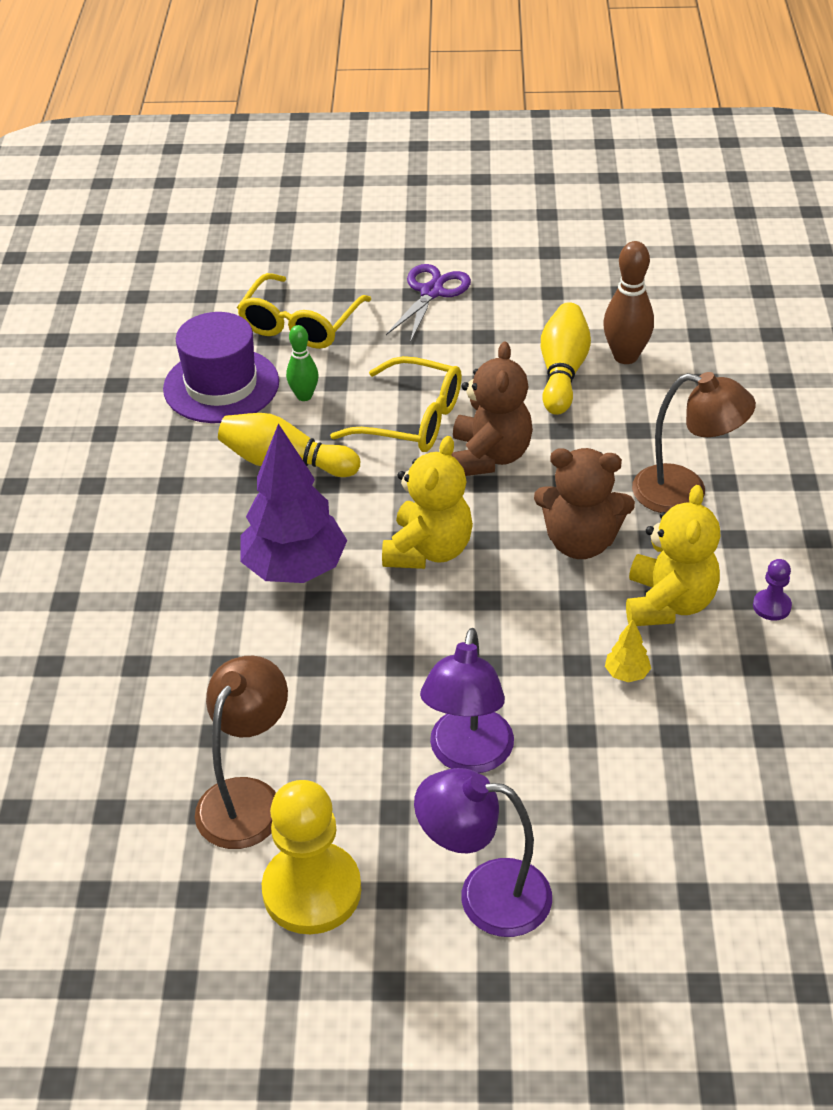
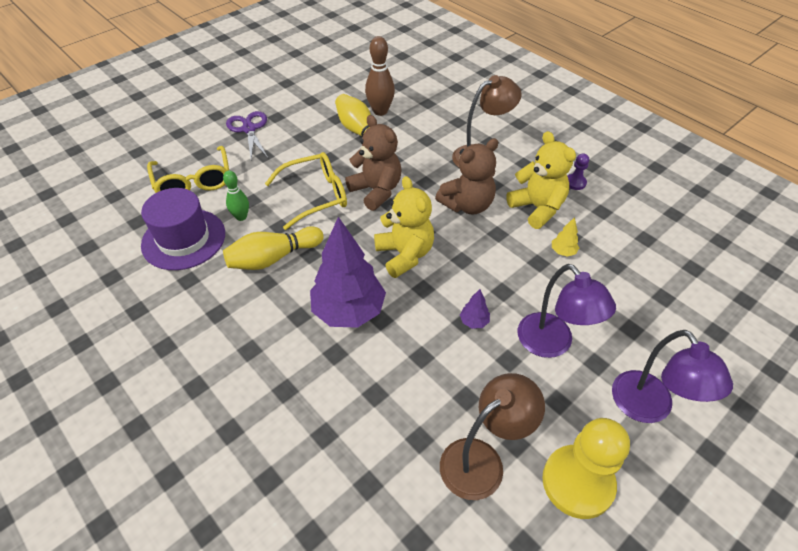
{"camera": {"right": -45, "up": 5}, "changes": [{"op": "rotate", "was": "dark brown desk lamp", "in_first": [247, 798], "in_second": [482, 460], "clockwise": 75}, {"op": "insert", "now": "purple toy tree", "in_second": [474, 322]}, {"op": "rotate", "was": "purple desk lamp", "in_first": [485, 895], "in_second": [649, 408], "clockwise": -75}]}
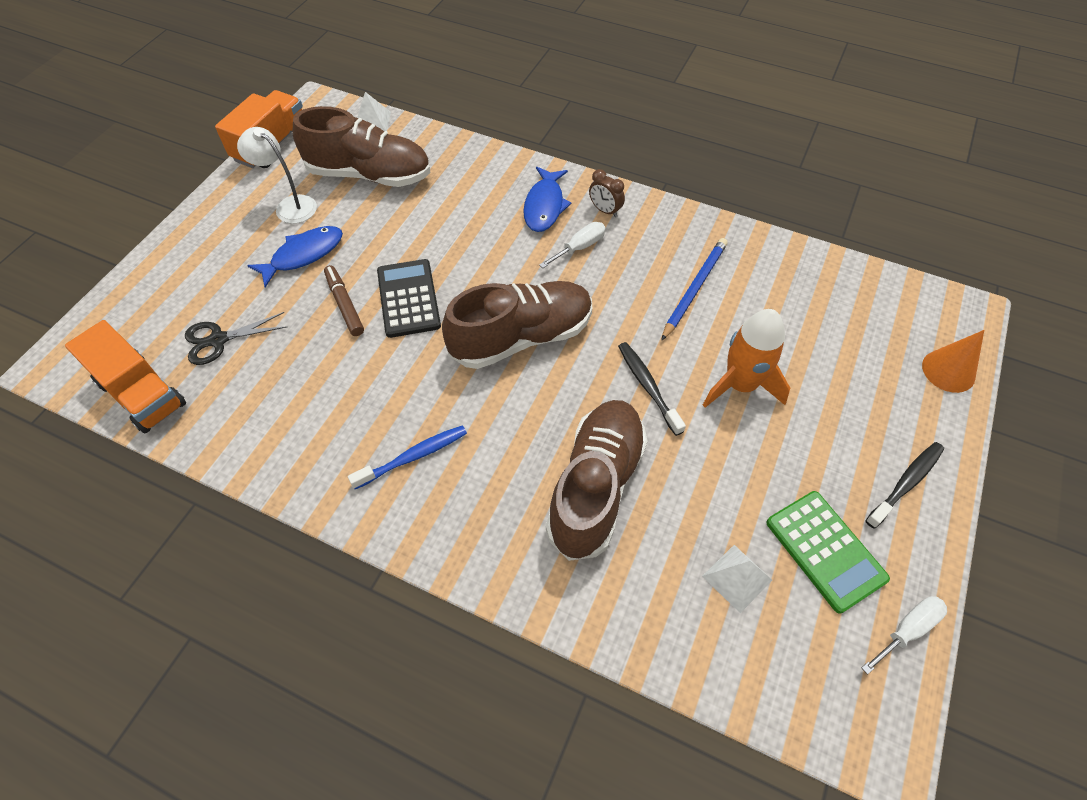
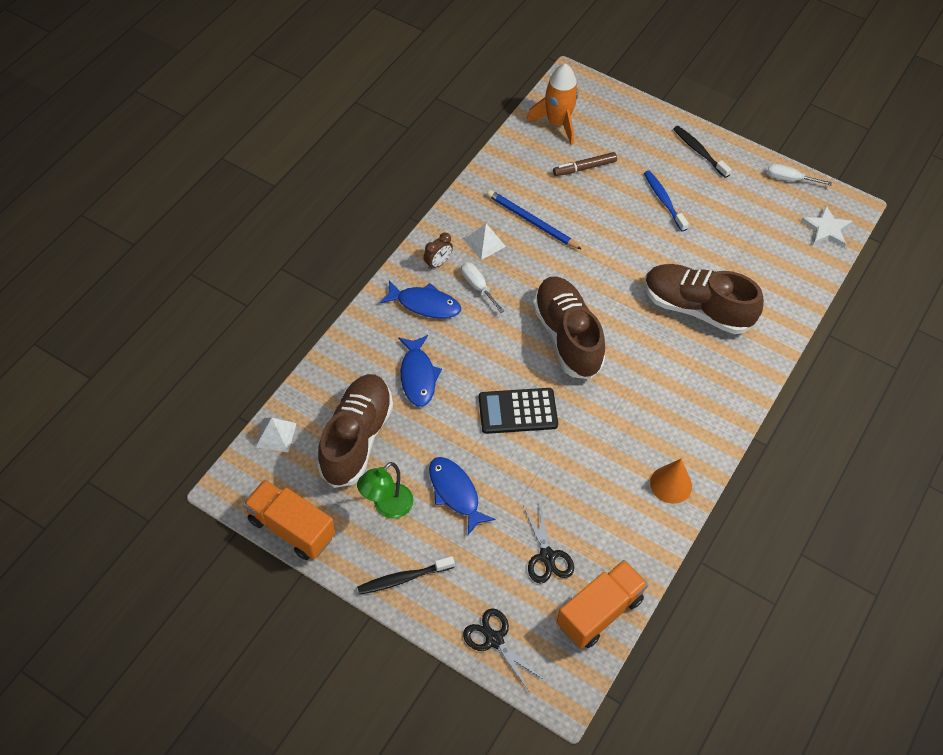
{"camera": {"right": -85, "up": 0}, "changes": [{"op": "recolor", "was": "snow-white desk lamp", "now": "emerald desk lamp", "in_first": [290, 205], "in_second": [387, 507]}, {"op": "move", "was": "ebony tooth brush", "in_first": [648, 386], "in_second": [403, 578]}, {"op": "insert", "now": "cobalt fish", "in_second": [418, 376]}, {"op": "insert", "now": "ebony shears", "in_second": [494, 640]}, {"op": "move", "was": "snow-white pyramid shape", "in_first": [737, 578], "in_second": [484, 243]}, {"op": "move", "was": "bright orange rocket", "in_first": [740, 385], "in_second": [557, 123]}, {"op": "move", "was": "dark brown marker pen", "in_first": [345, 304], "in_second": [584, 168]}, {"op": "move", "was": "cobalt tooth brush", "in_first": [413, 457], "in_second": [663, 200]}, {"op": "move", "was": "bright orange solid cone", "in_first": [948, 371], "in_second": [671, 484]}, {"op": "rotate", "was": "snow-white screwdriver", "in_first": [907, 630], "in_second": [789, 179], "clockwise": -45}, {"op": "insert", "now": "snow-white star shape", "in_second": [826, 229]}, {"op": "delete", "was": "emerald calculator", "in_first": [825, 550]}]}
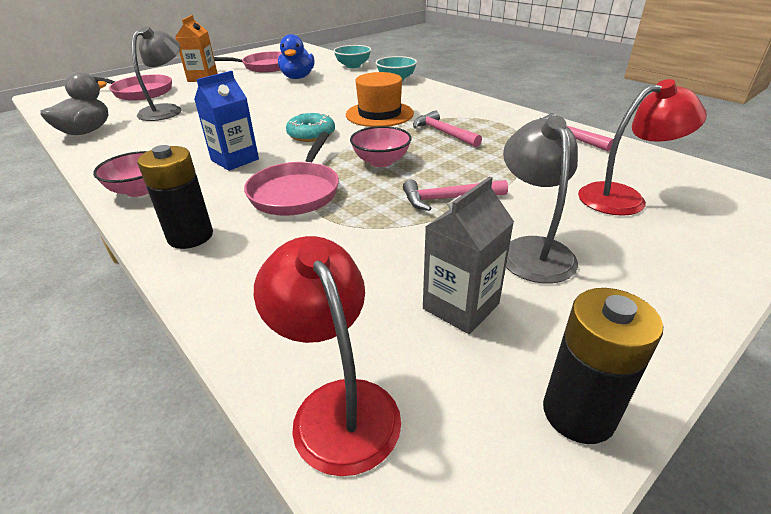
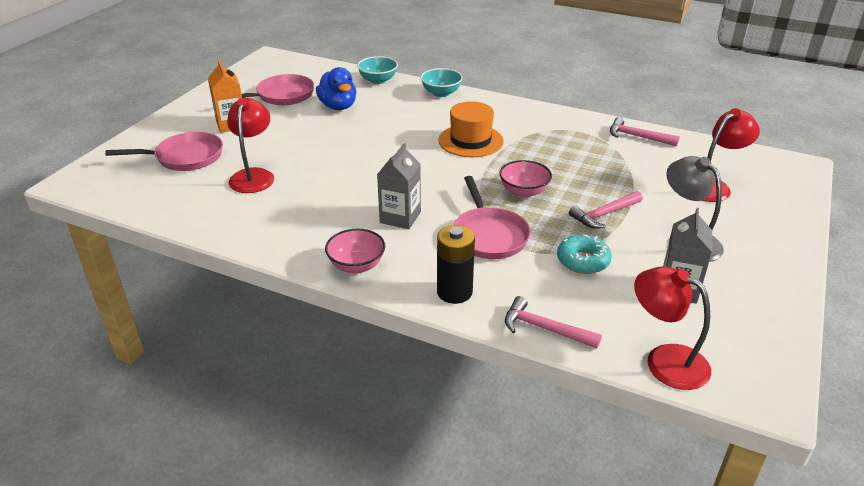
{"camera": {"right": -25, "up": 0}, "changes": [{"op": "recolor", "was": "ash-grey desk lamp", "now": "scarlet desk lamp", "in_first": [167, 110], "in_second": [254, 175]}, {"op": "recolor", "was": "cobalt carton", "now": "ash-grey carton", "in_first": [235, 160], "in_second": [400, 217]}, {"op": "move", "was": "pink carpenter's hammer", "in_first": [443, 133], "in_second": [544, 328]}, {"op": "move", "was": "turquoise glazed donut", "in_first": [311, 134], "in_second": [583, 261]}, {"op": "delete", "was": "ash-grey toy duck", "in_first": [86, 132]}, {"op": "delete", "was": "ebony power cell", "in_first": [578, 413]}]}
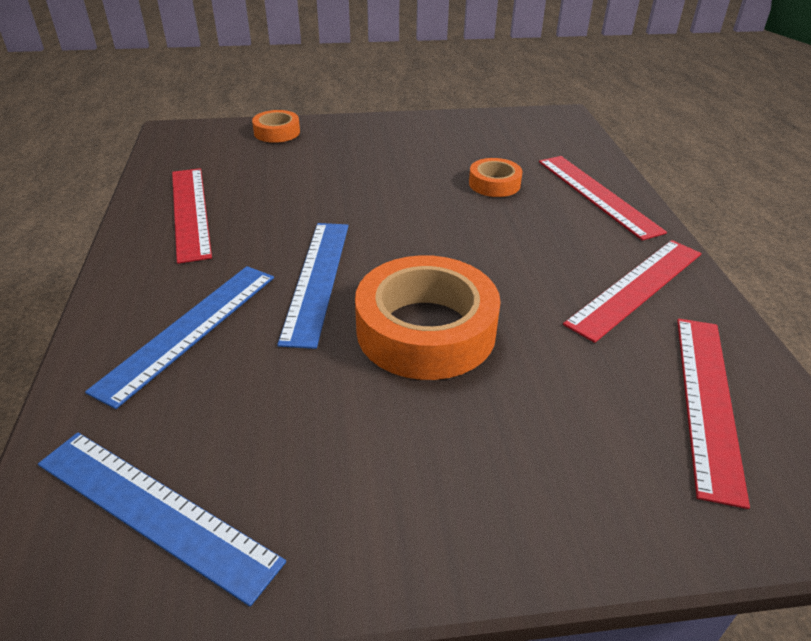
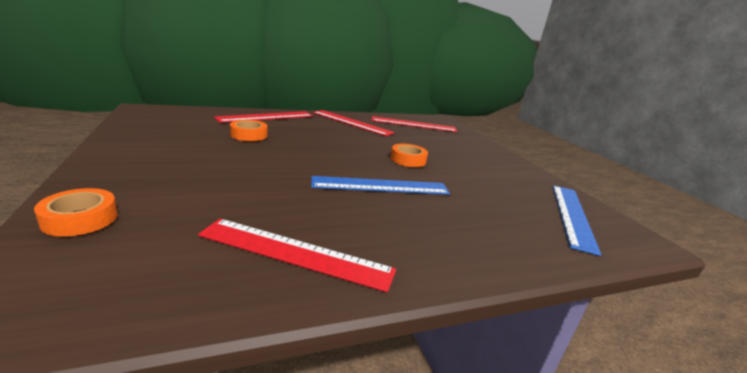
{"camera": {"right": -105, "up": -15}, "changes": [{"op": "rotate", "was": "scarlet straightedge", "in_first": [190, 212], "in_second": [295, 252], "clockwise": 45}, {"op": "resize", "was": "bright orange sticky tape", "in_first": [426, 330], "in_second": [408, 160], "ratio": 0.5}, {"op": "delete", "was": "cobalt straightedge", "in_first": [190, 330]}]}
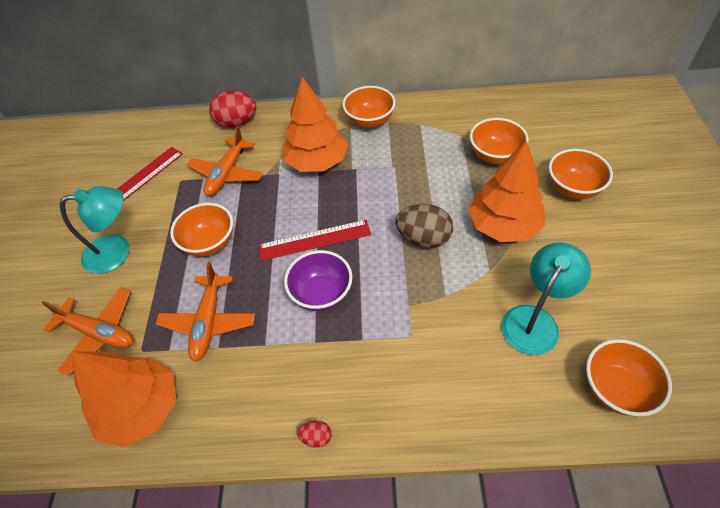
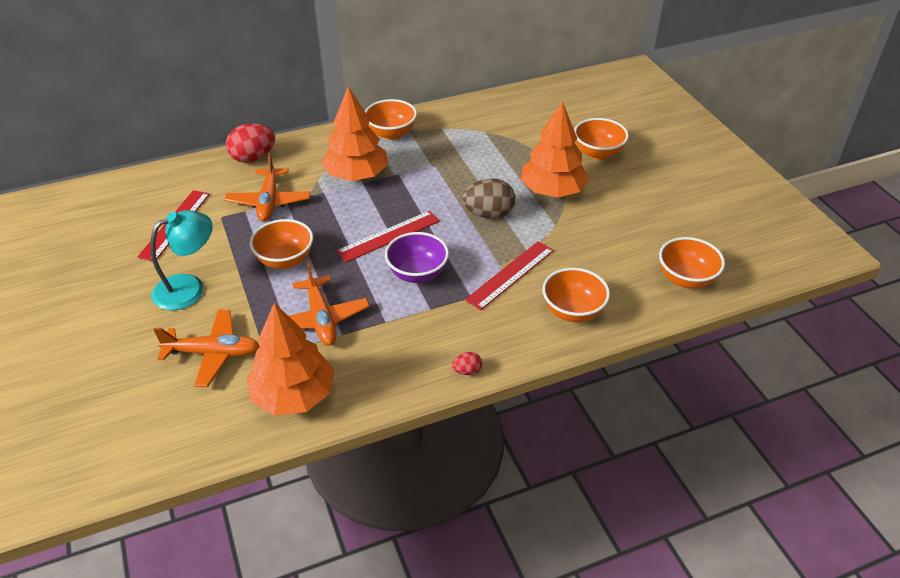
{"camera": {"right": -25, "up": -10}, "changes": [{"op": "insert", "now": "scarlet straightedge", "in_second": [510, 274]}, {"op": "move", "was": "bright orange deep dish", "in_first": [494, 155], "in_second": [572, 311]}, {"op": "delete", "was": "turquoise desk lamp", "in_first": [535, 320]}]}
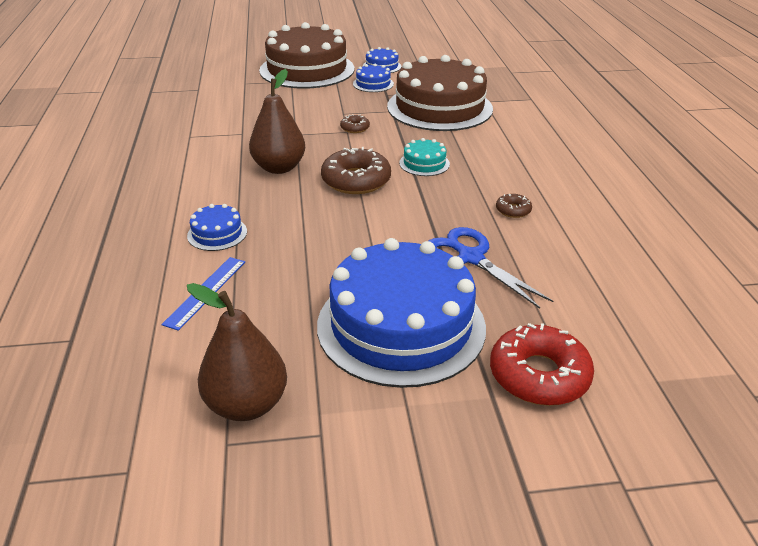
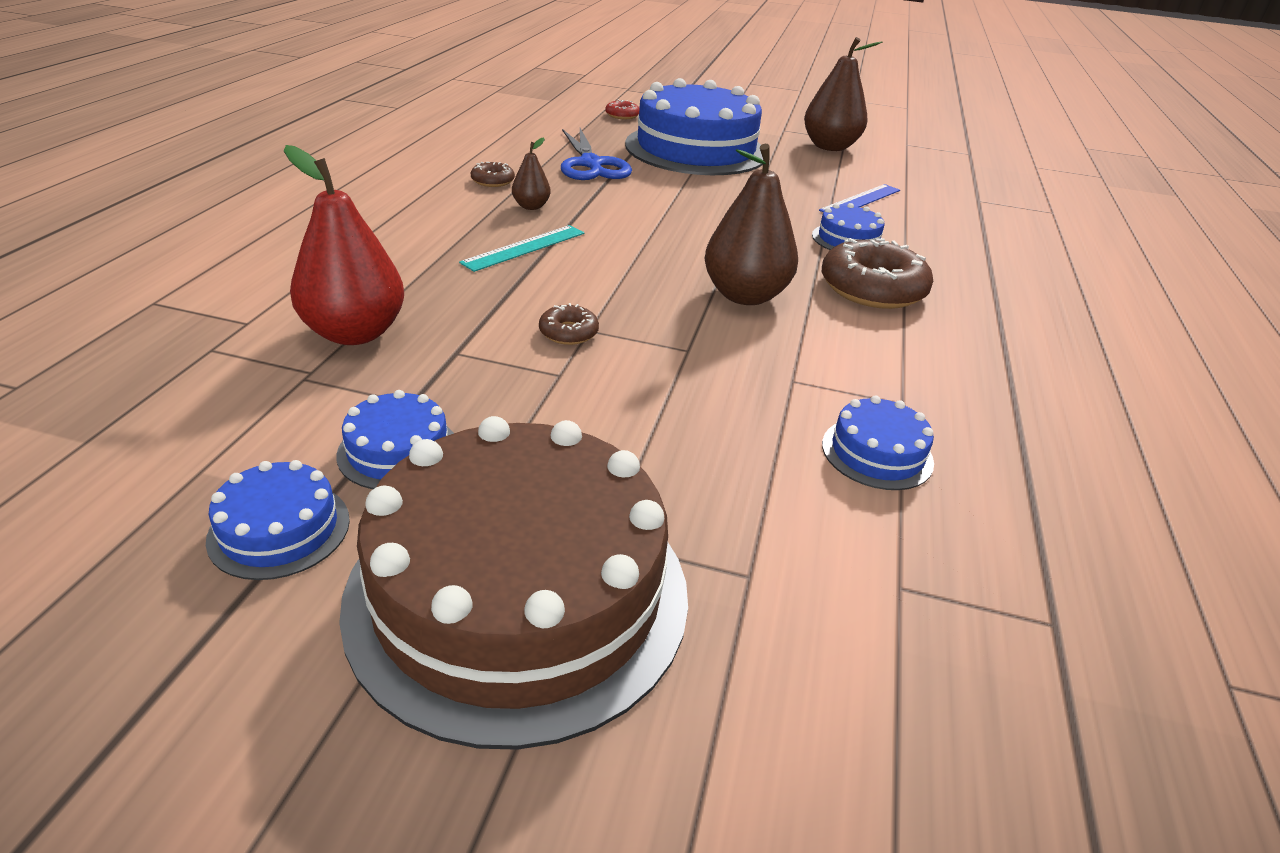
{"camera": {"right": -160, "up": 0}, "changes": [{"op": "replace", "was": "dark brown gateau", "now": "scarlet pear", "in_first": [439, 107], "in_second": [355, 333]}, {"op": "replace", "was": "turquoise gateau", "now": "turquoise straightedge", "in_first": [424, 163], "in_second": [524, 247]}, {"op": "insert", "now": "dark brown pear", "in_second": [531, 206]}, {"op": "resize", "was": "scarlet glazed donut", "in_first": [539, 375], "in_second": [622, 115], "ratio": 0.48}, {"op": "move", "was": "dark brown glazed donut", "in_first": [356, 180], "in_second": [872, 288]}, {"op": "insert", "now": "cobalt gateau", "in_second": [877, 453]}]}
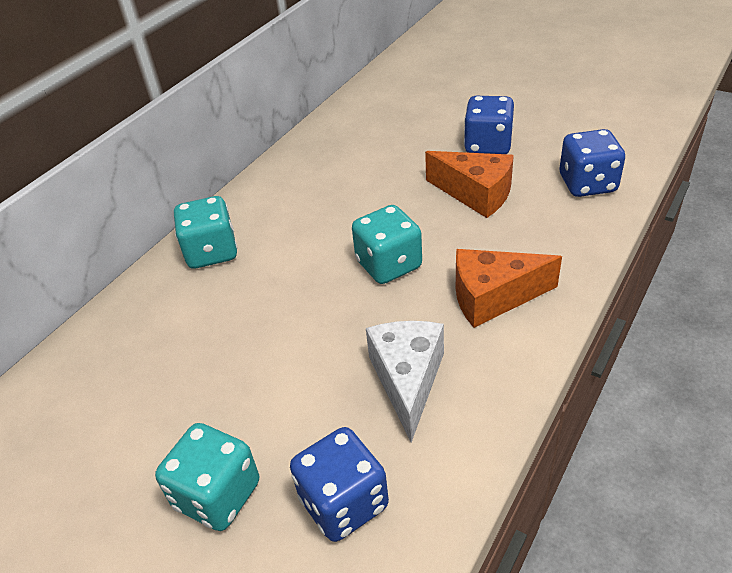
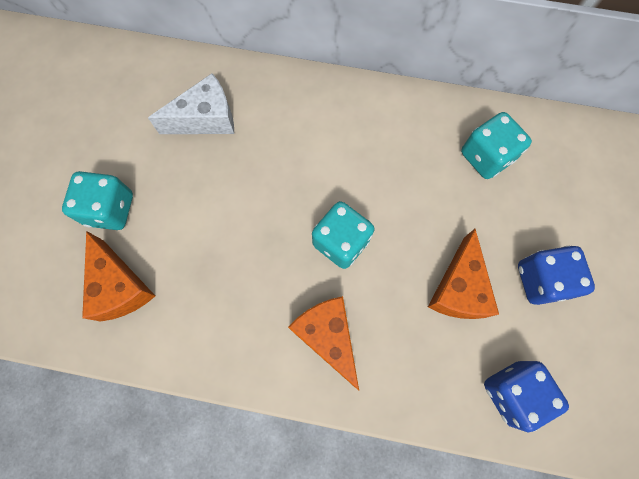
{"camera": {"right": 65, "up": 30}, "changes": [{"op": "replace", "was": "cobalt dice", "now": "bright orange cheese wedge", "in_first": [343, 503], "in_second": [120, 286]}, {"op": "move", "was": "snow-white cheese wedge", "in_first": [407, 380], "in_second": [206, 119]}, {"op": "move", "was": "turquoise dice", "in_first": [212, 252], "in_second": [486, 157]}]}
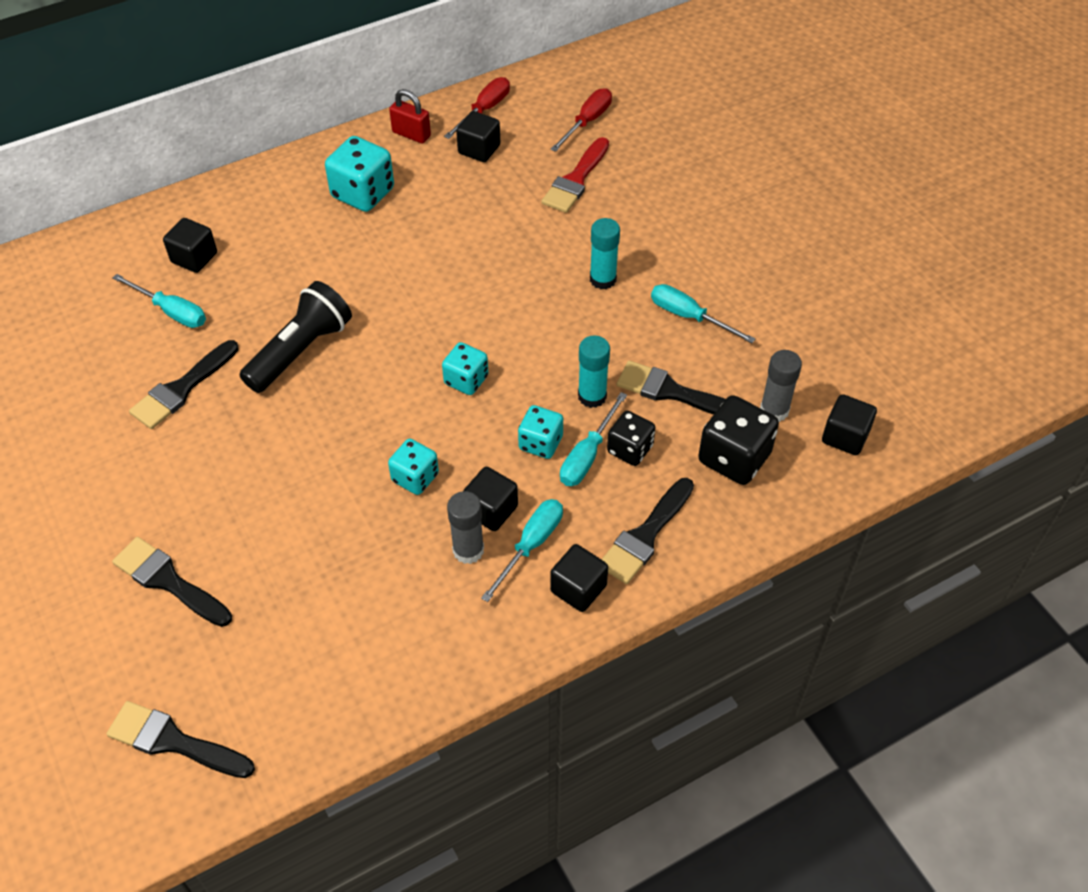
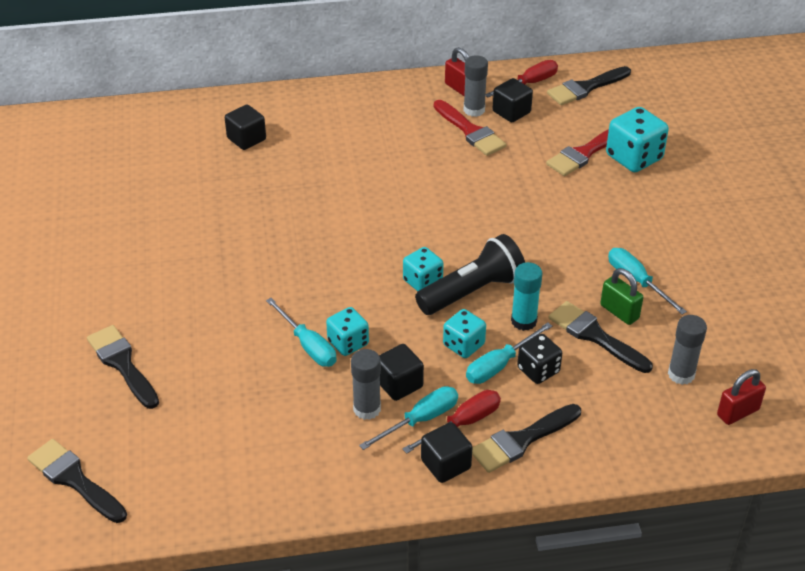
{"camera": {"right": 20, "up": -10}, "changes": [{"op": "move", "was": "turquoise screwdriver", "in_first": [171, 311], "in_second": [308, 345]}, {"op": "move", "was": "scarlet screwdriver", "in_first": [587, 122], "in_second": [463, 423]}, {"op": "move", "was": "ebony pocket torch", "in_first": [300, 351], "in_second": [472, 291]}, {"op": "insert", "now": "scarlet paintbrush", "in_second": [470, 131]}, {"op": "insert", "now": "ash-grey glue", "in_second": [474, 110]}, {"op": "move", "was": "ebony paintbrush", "in_first": [182, 389], "in_second": [585, 88]}, {"op": "insert", "now": "emerald lock", "in_second": [619, 312]}, {"op": "move", "was": "turquoise dice", "in_first": [363, 193], "in_second": [634, 157]}, {"op": "replace", "was": "ebony solid cube", "now": "scarlet lock", "in_first": [845, 436], "in_second": [737, 412]}, {"op": "delete", "was": "turquoise glue", "in_first": [603, 279]}, {"op": "delete", "was": "ebony dice", "in_first": [734, 458]}]}
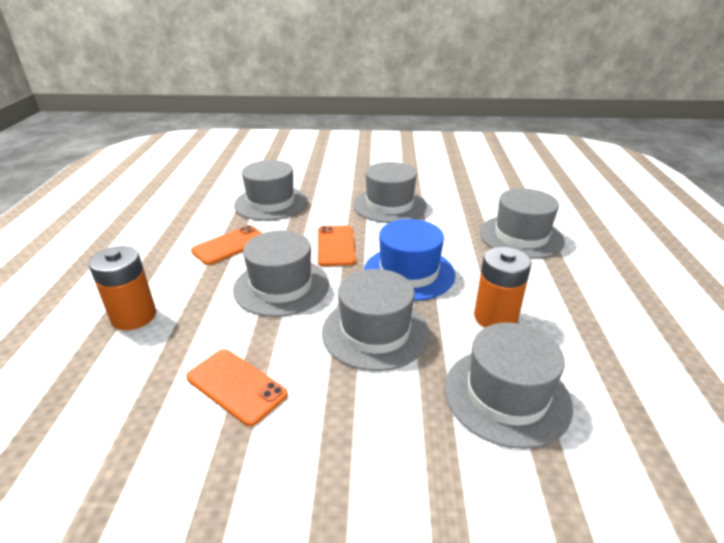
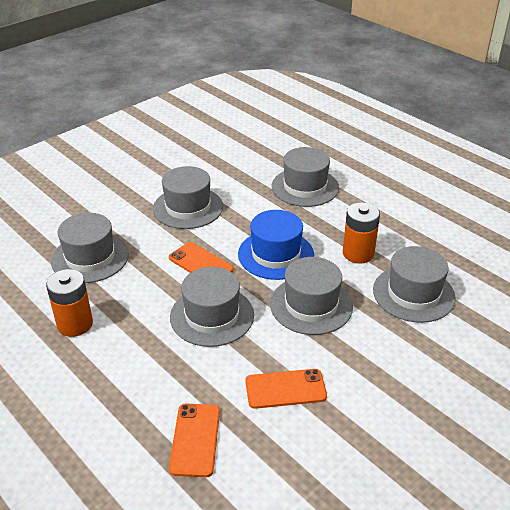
{"camera": {"right": -45, "up": 5}, "changes": [{"op": "move", "was": "bright orange power cell", "in_first": [134, 316], "in_second": [75, 324]}, {"op": "move", "was": "bright orange phone", "in_first": [230, 245], "in_second": [195, 439]}]}
